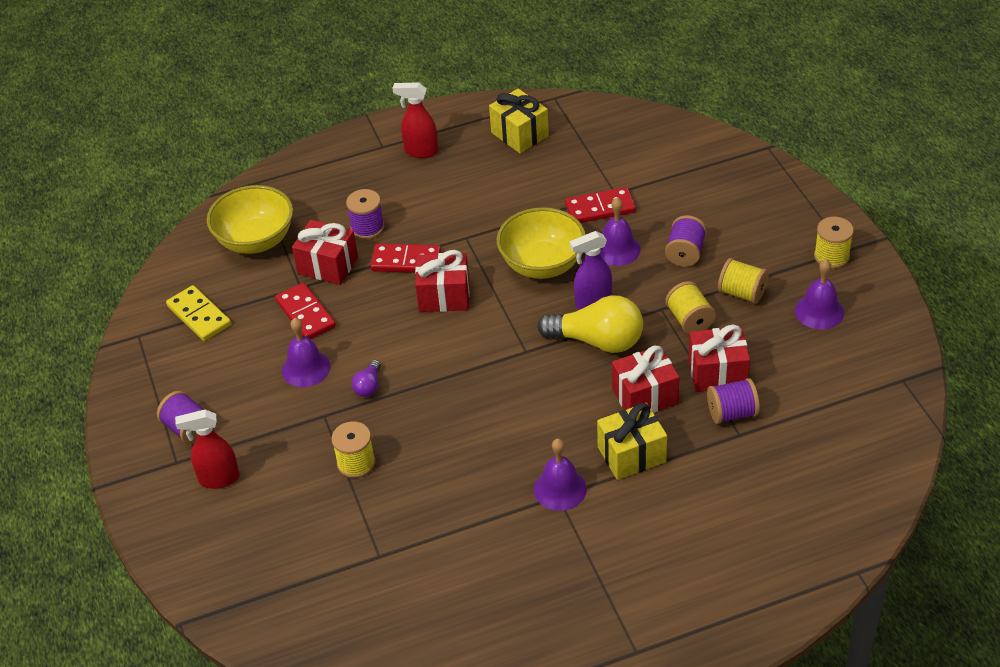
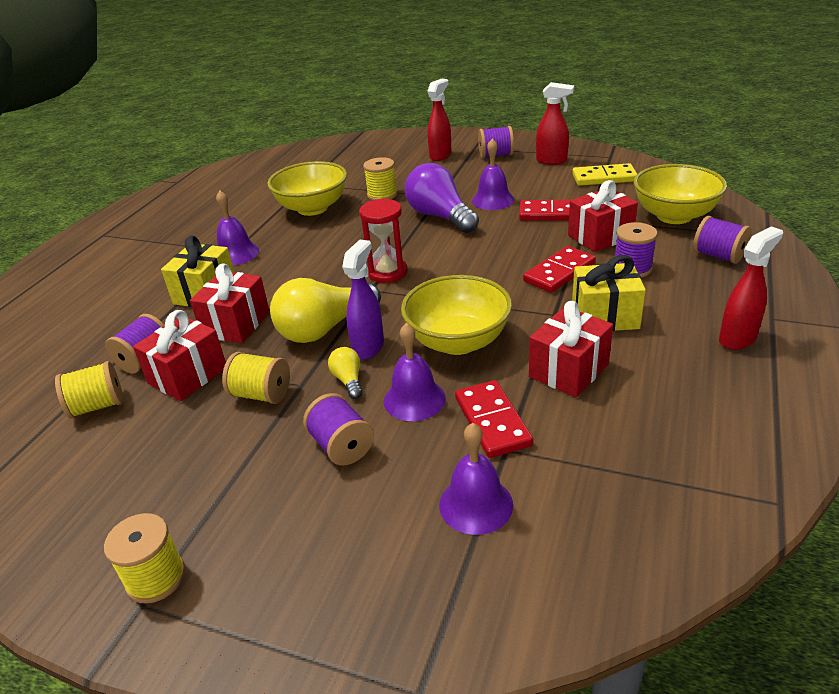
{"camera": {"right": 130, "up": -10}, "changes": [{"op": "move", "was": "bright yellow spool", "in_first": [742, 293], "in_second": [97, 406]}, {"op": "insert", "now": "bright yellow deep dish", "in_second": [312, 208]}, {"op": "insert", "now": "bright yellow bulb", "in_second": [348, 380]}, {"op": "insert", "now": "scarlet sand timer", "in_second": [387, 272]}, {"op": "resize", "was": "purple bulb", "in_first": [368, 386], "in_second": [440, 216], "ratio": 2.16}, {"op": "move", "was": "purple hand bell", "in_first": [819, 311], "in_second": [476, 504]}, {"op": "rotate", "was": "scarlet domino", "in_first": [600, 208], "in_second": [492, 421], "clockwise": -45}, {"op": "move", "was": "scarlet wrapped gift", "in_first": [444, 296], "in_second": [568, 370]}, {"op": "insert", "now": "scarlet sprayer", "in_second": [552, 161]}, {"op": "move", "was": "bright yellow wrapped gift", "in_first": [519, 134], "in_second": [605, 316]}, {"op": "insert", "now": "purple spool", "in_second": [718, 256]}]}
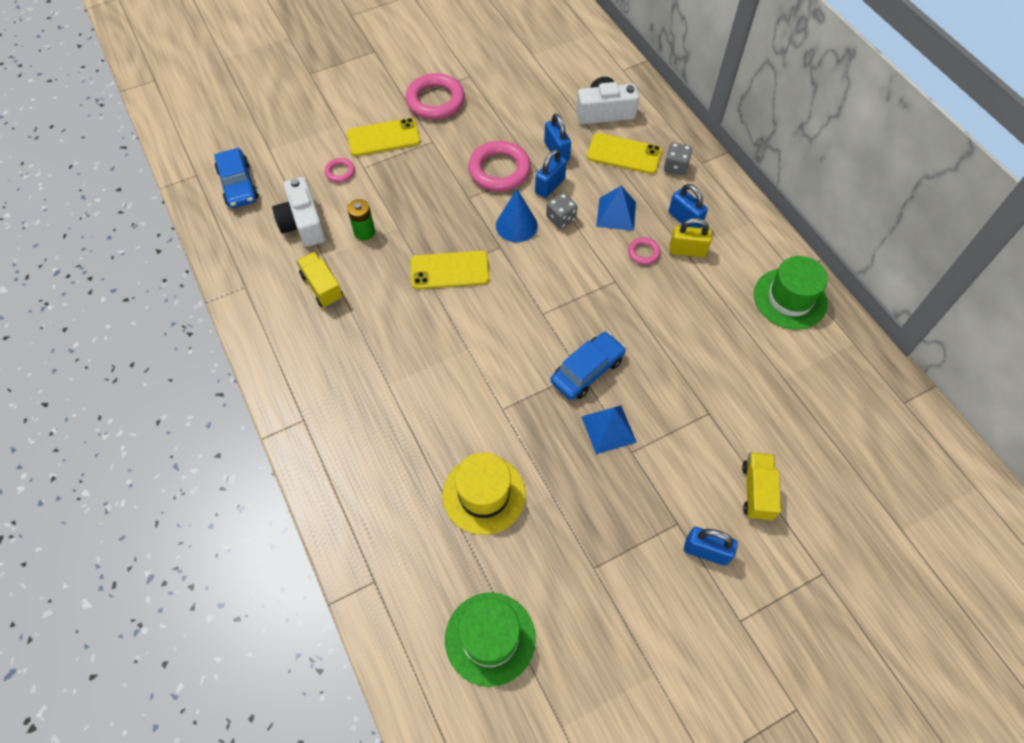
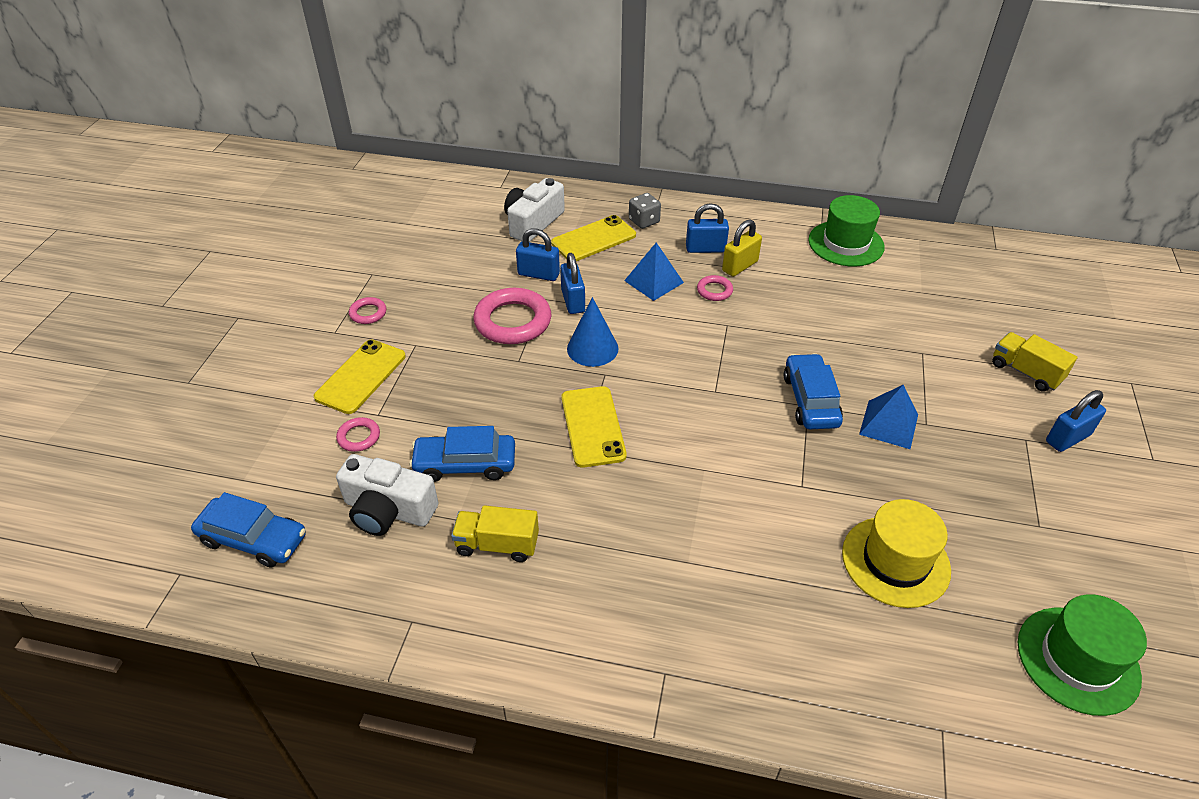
{"camera": {"right": -50, "up": -15}, "changes": [{"op": "resize", "was": "pink hoop", "in_first": [435, 101], "in_second": [368, 313], "ratio": 0.48}, {"op": "replace", "was": "emerald power cell", "now": "cobalt automobile", "in_first": [364, 232], "in_second": [465, 464]}, {"op": "rotate", "was": "bright yellow phone", "in_first": [450, 270], "in_second": [593, 426], "clockwise": -45}, {"op": "delete", "was": "ash-grey dice", "in_first": [561, 218]}]}
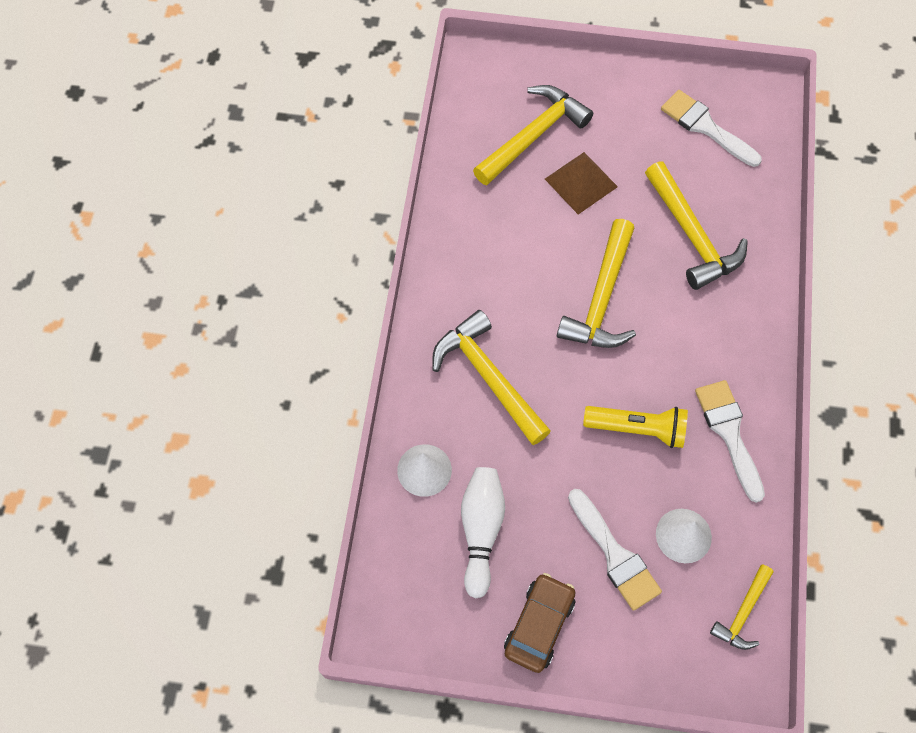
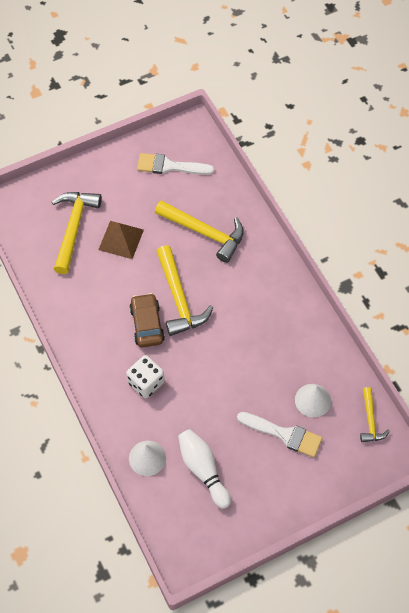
{"camera": {"right": -35, "up": -5}, "changes": [{"op": "replace", "was": "bright yellow carpenter's hammer", "now": "snow-white dice", "in_first": [488, 377], "in_second": [146, 383]}, {"op": "move", "was": "dark brown automobile", "in_first": [539, 625], "in_second": [147, 324]}, {"op": "delete", "was": "bright yellow pocket torch", "in_first": [637, 429]}, {"op": "delete", "was": "snow-white paintbrush", "in_first": [729, 433]}]}
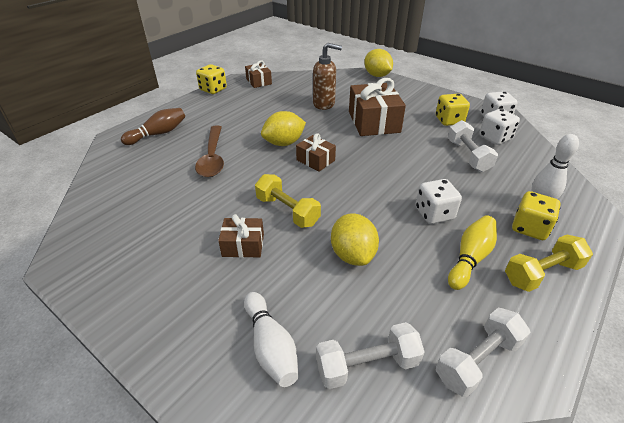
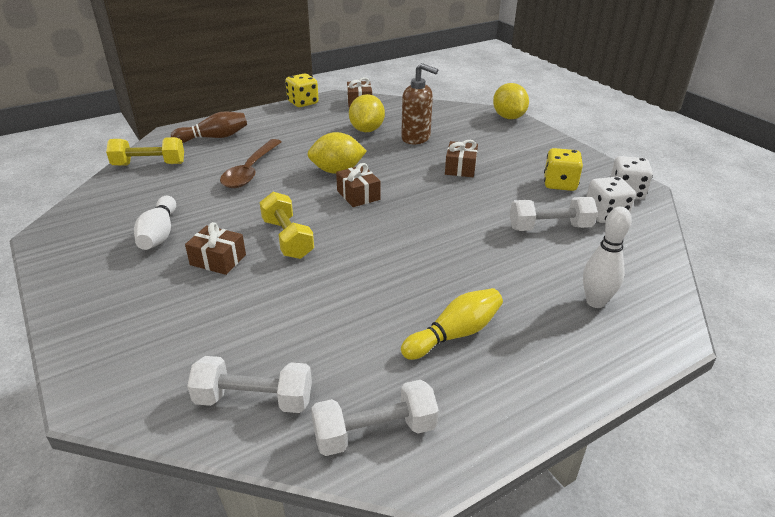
{"camera": {"right": 20, "up": -5}, "changes": [{"op": "move", "was": "bright yellow free weight", "in_first": [542, 273], "in_second": [149, 164]}, {"op": "move", "was": "snow-white bowling pin", "in_first": [270, 346], "in_second": [159, 234]}, {"op": "move", "was": "bright yellow citrus fruit", "in_first": [353, 254], "in_second": [367, 130]}, {"op": "resize", "was": "dark brown wrapped gift", "in_first": [374, 122], "in_second": [460, 168], "ratio": 0.54}, {"op": "rotate", "was": "snow-white free weight", "in_first": [468, 156], "in_second": [549, 227], "clockwise": 75}, {"op": "delete", "was": "snow-white dice", "in_first": [434, 214]}, {"op": "delete", "was": "bright yellow dice", "in_first": [529, 228]}]}
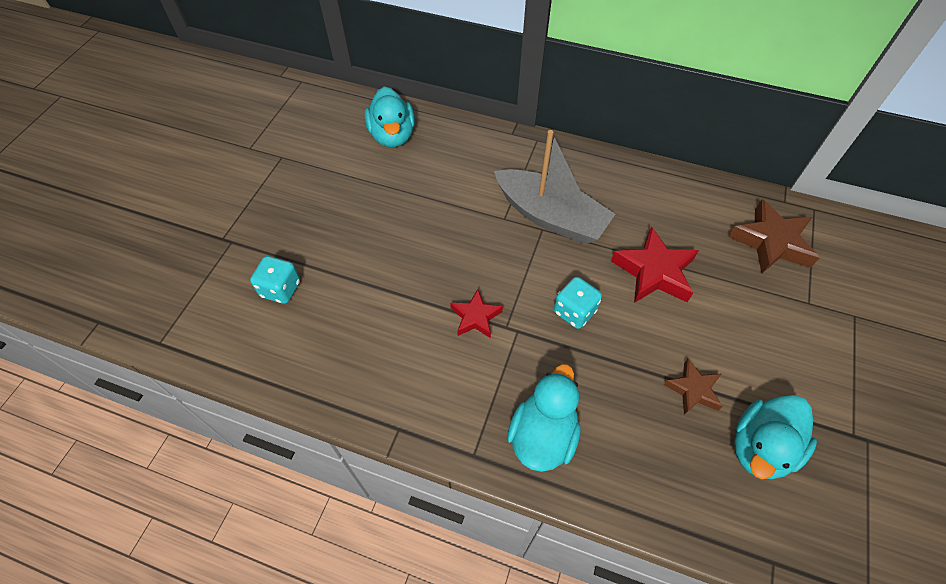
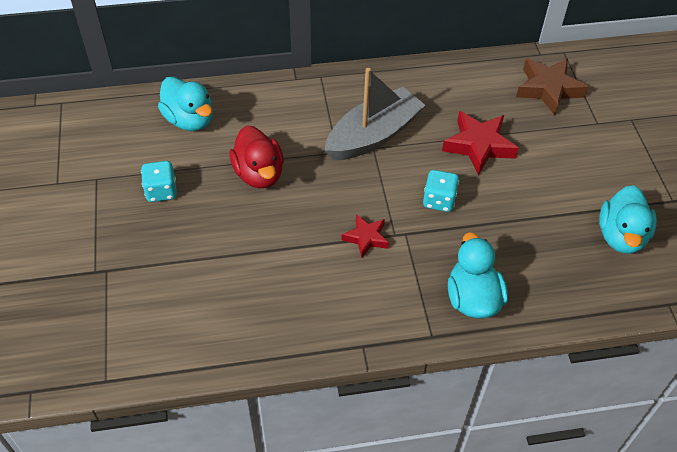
{"camera": {"right": -30, "up": -5}, "changes": [{"op": "move", "was": "turquoise dice", "in_first": [281, 289], "in_second": [161, 191]}, {"op": "insert", "now": "scarlet toy duck", "in_second": [259, 174]}, {"op": "rotate", "was": "ash-grey toy boat", "in_first": [550, 217], "in_second": [373, 135], "clockwise": -45}, {"op": "delete", "was": "dark brown star shape", "in_first": [693, 390]}]}
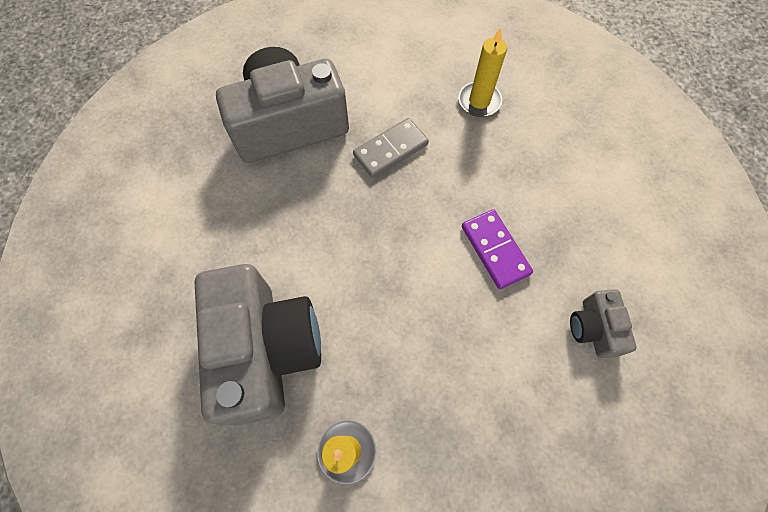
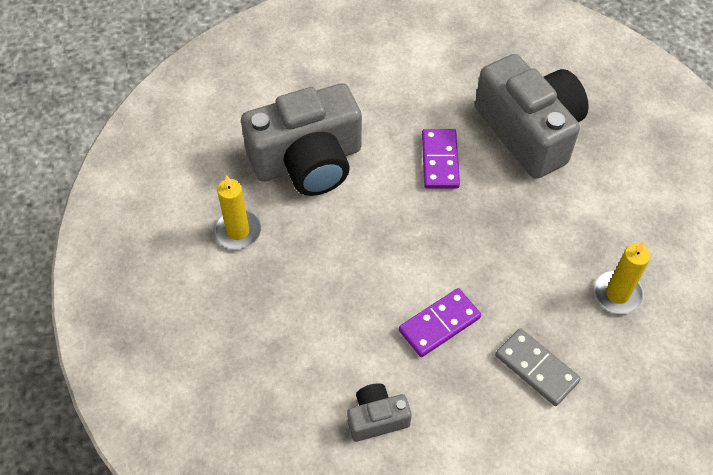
{"camera": {"right": 80, "up": -10}, "changes": [{"op": "insert", "now": "purple domino", "in_second": [440, 161]}, {"op": "move", "was": "ash-grey domino", "in_first": [390, 150], "in_second": [536, 368]}]}
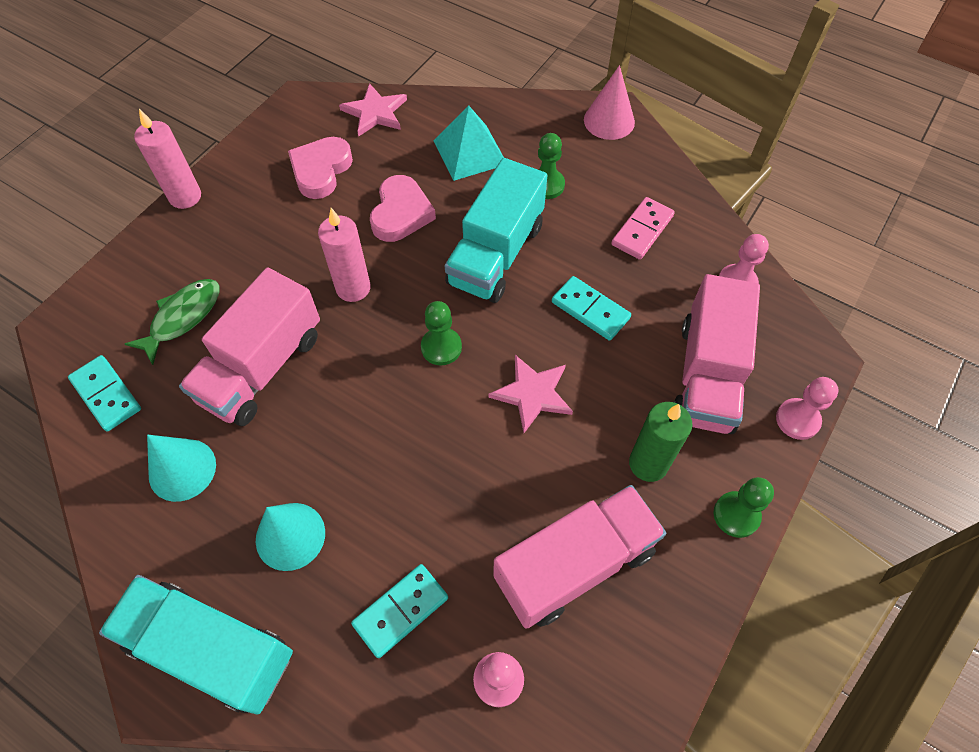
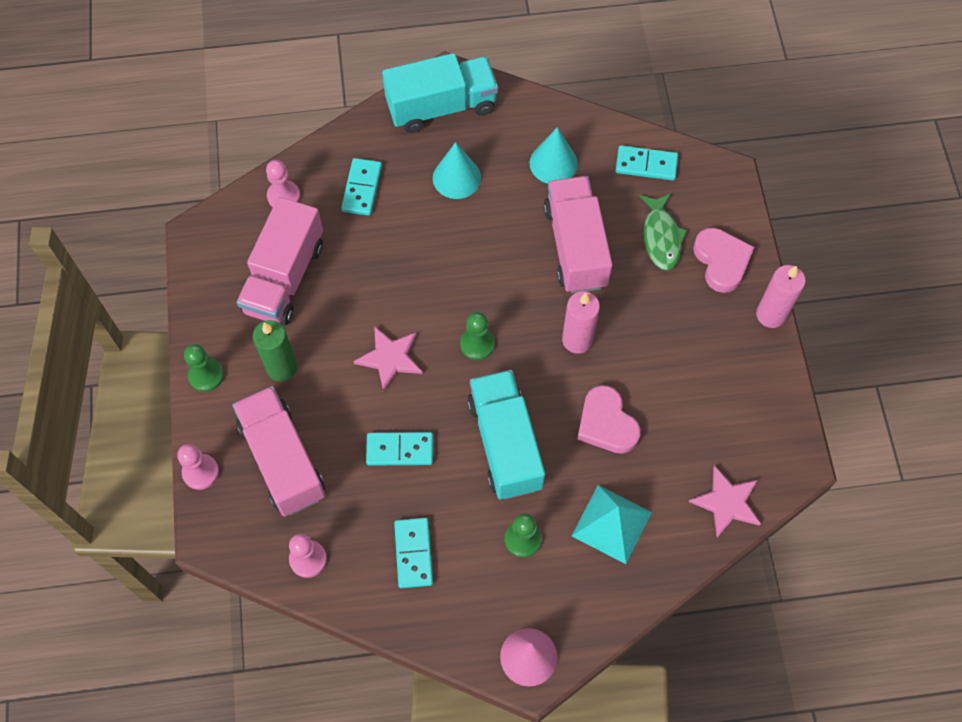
{"camera": {"right": 140, "up": 5}, "changes": [{"op": "recolor", "was": "pink domino", "now": "turquoise domino", "in_first": [642, 230], "in_second": [413, 553]}, {"op": "move", "was": "pink love heart", "in_first": [321, 170], "in_second": [721, 261]}]}
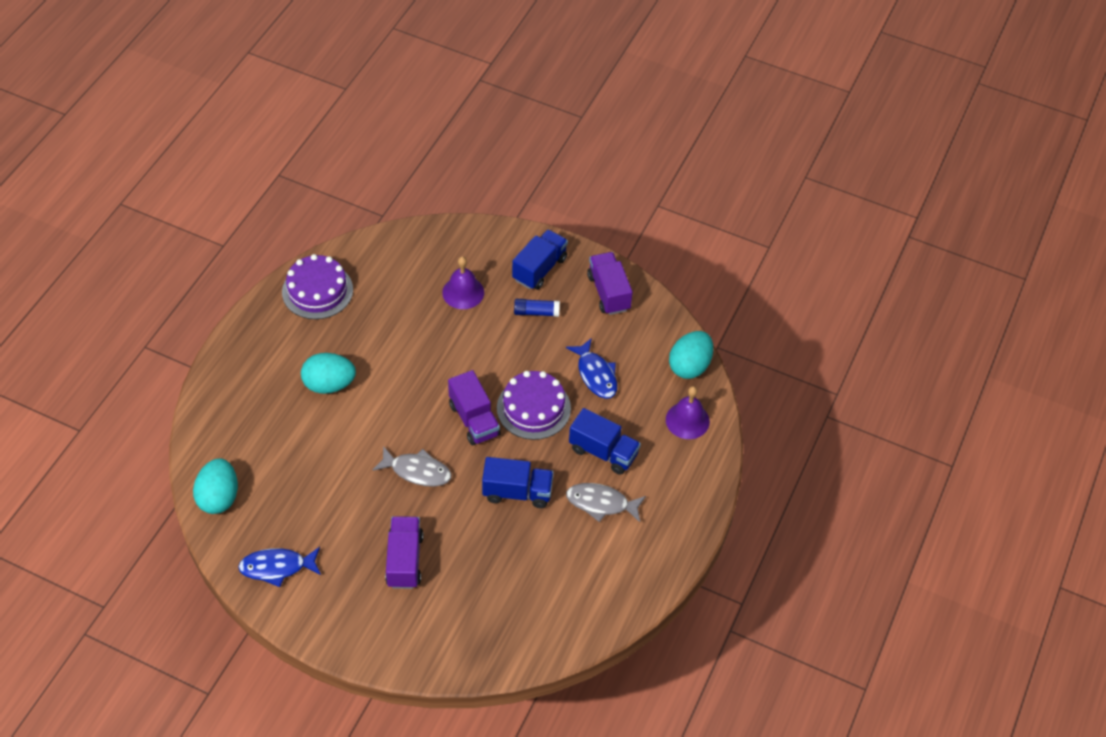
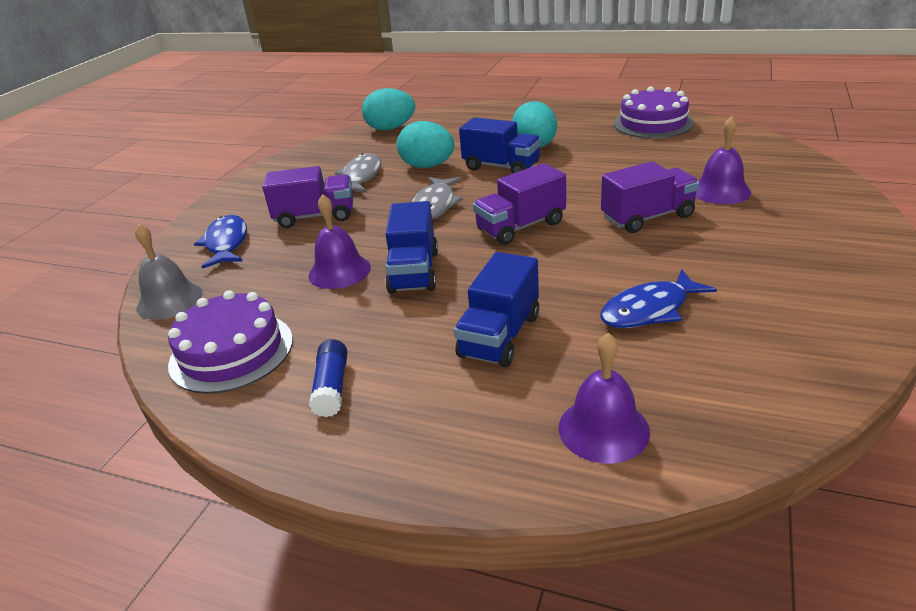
{"camera": {"right": 90, "up": -20}, "changes": [{"op": "insert", "now": "ash-grey hand bell", "in_second": [169, 300]}, {"op": "move", "was": "purple gateau", "in_first": [533, 408], "in_second": [231, 351]}, {"op": "move", "was": "cobalt fish", "in_first": [277, 567], "in_second": [226, 243]}, {"op": "insert", "now": "purple hand bell", "in_second": [339, 271]}, {"op": "move", "was": "cobalt glue", "in_first": [536, 312], "in_second": [332, 387]}, {"op": "move", "was": "ash-grey fish", "in_first": [601, 503], "in_second": [361, 177]}, {"op": "move", "was": "turquoise egg shape", "in_first": [689, 366], "in_second": [427, 166]}, {"op": "move", "was": "cobalt truck", "in_first": [539, 269], "in_second": [501, 167]}, {"op": "move", "was": "purple truck", "in_first": [608, 292], "in_second": [647, 217]}]}
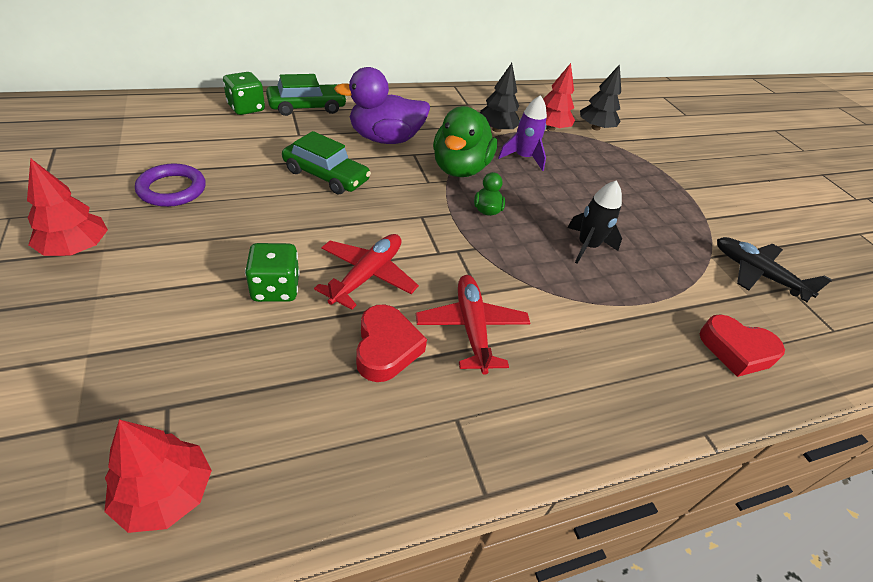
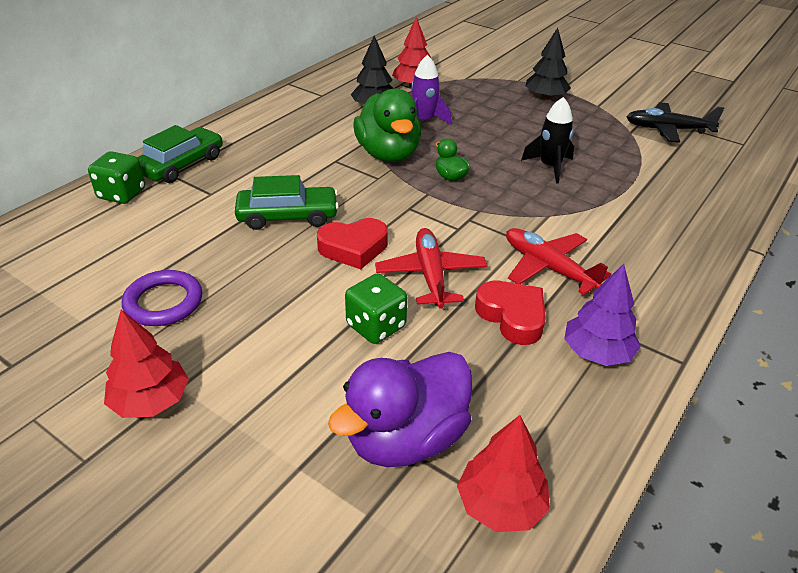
{"camera": {"right": -30, "up": -5}, "changes": [{"op": "move", "was": "scarlet love heart", "in_first": [736, 350], "in_second": [353, 248]}, {"op": "move", "was": "purple toy duck", "in_first": [385, 139], "in_second": [406, 439]}, {"op": "move", "was": "ebony toy tree", "in_first": [595, 128], "in_second": [545, 97]}, {"op": "insert", "now": "purple toy tree", "in_second": [597, 352]}]}
